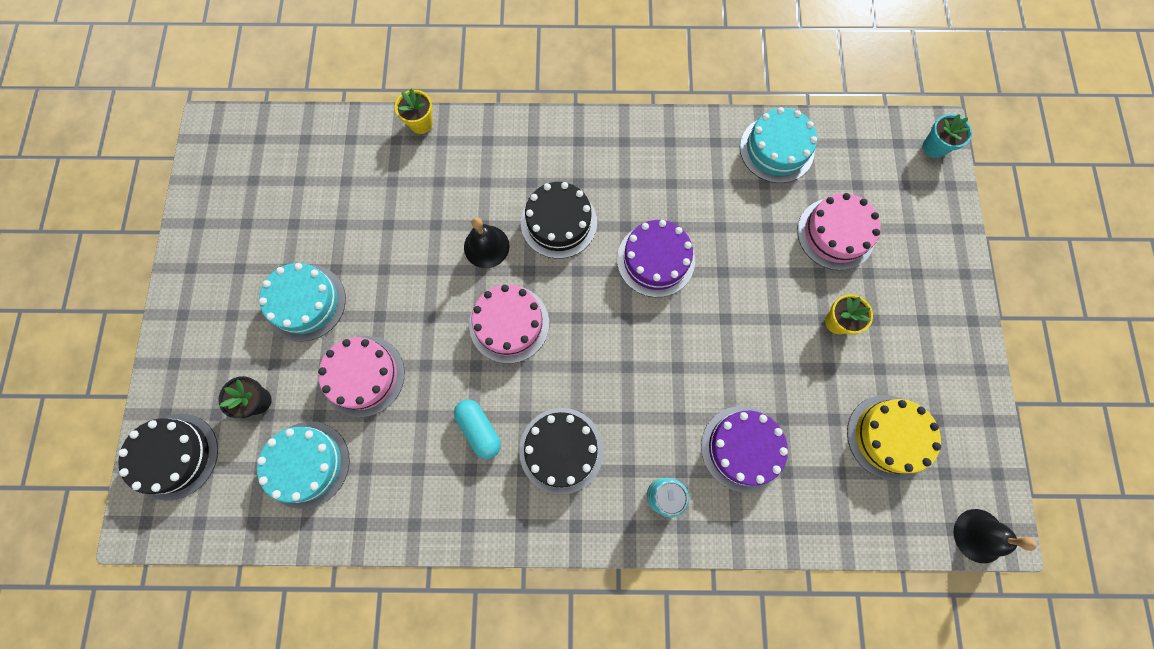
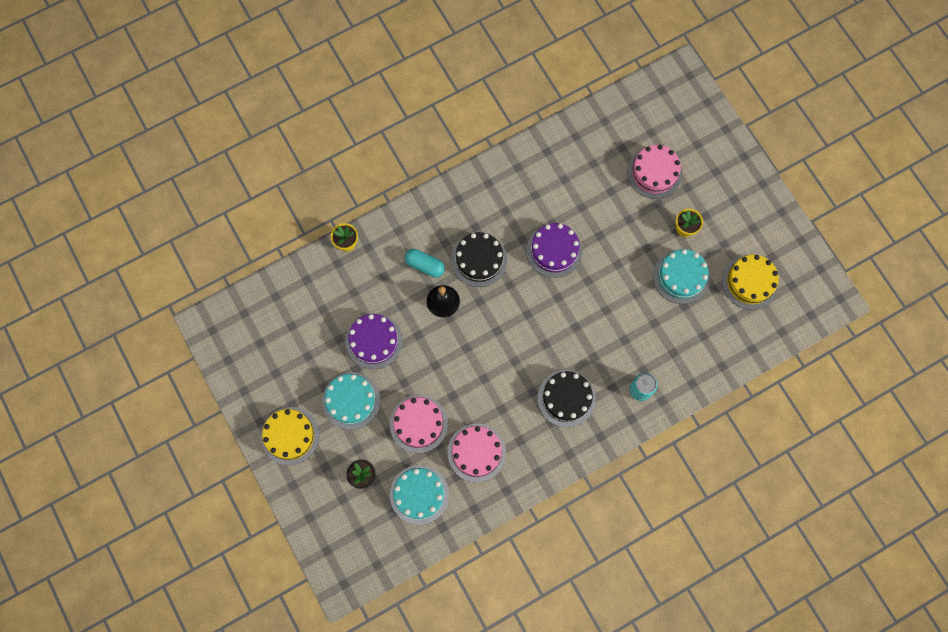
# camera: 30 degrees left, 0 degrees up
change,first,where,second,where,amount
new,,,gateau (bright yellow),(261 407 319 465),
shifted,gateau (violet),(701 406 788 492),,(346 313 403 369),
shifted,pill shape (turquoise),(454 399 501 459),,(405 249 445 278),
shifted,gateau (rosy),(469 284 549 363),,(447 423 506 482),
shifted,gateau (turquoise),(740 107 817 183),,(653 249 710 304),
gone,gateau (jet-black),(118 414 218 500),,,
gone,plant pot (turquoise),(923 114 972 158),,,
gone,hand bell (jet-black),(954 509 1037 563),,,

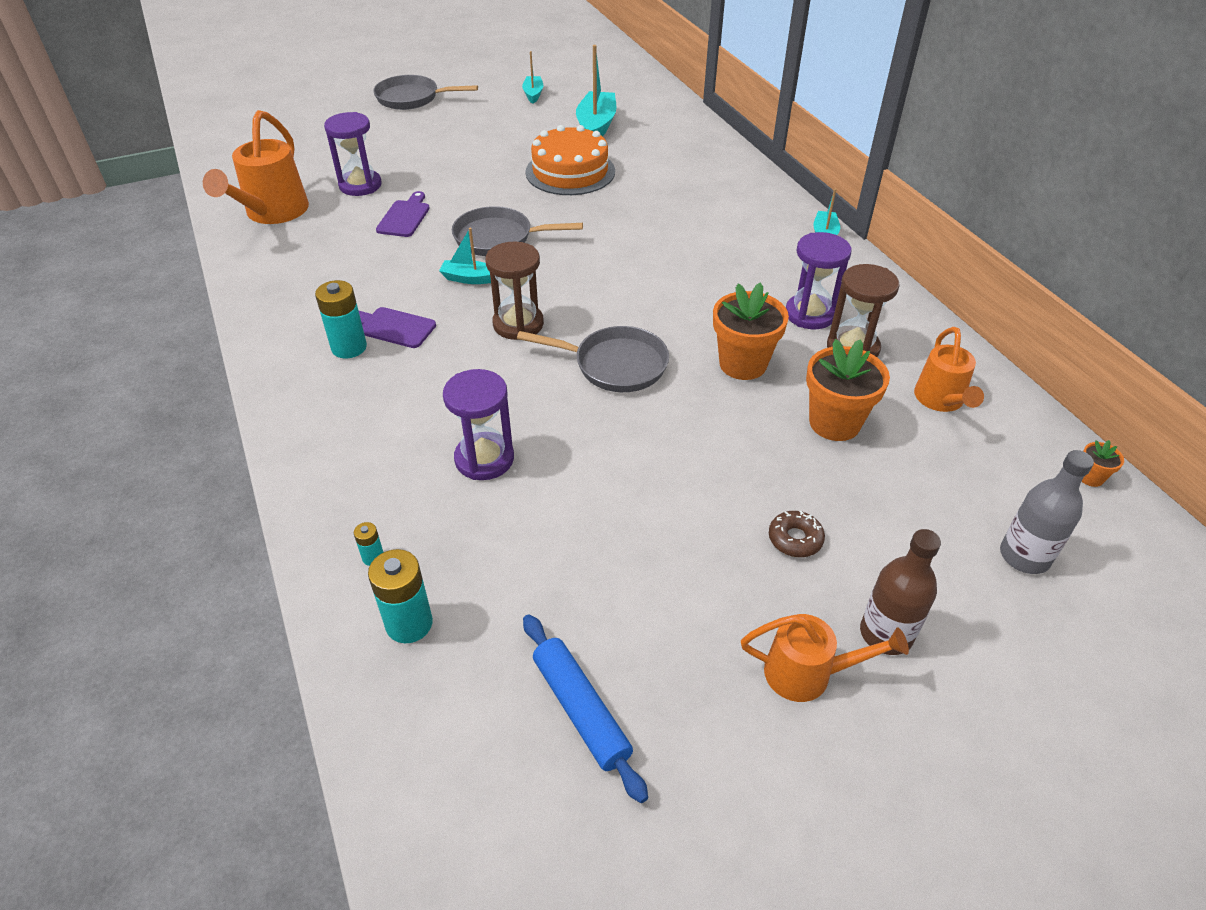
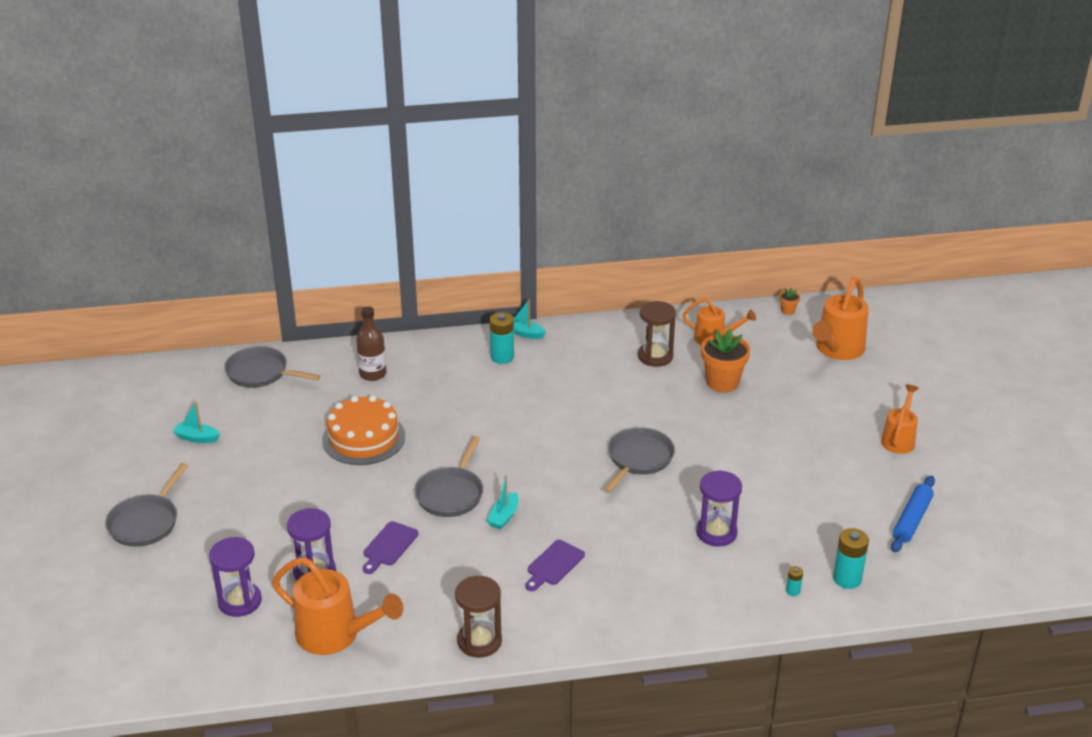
# camera: 75 degrees left, 10 degrees down
change,first,where,second,where,amount
shifted,hourglass (violet),(786 232 852 329),,(209 537 262 617),
new,,,pan (grey),(224 346 320 388),
shifted,bottle (brown),(860 529 941 655),,(356 307 387 381),
rotated,chopping board (violet),(376 191 430 237),,(363 521 418 574),90 degrees counterclockwise
shifted,hourglass (brown),(485 242 544 340),,(455 576 502 658),
shifted,battery (turquoise),(315 280 367 358),,(490 312 514 364),
swapped,bottle (grey),(1000 450 1094 574),watering pot (orange),(812 277 869 360),
rotated,rolling pin (royal blue),(523 614 648 803),,(891 476 935 552),45 degrees counterclockwise
gone,boat (turquoise),(576 45 617 137),,,
gone,plant pot (orange),(713 282 789 380),,,
gone,donut (brown),(769 511 825 557),,,

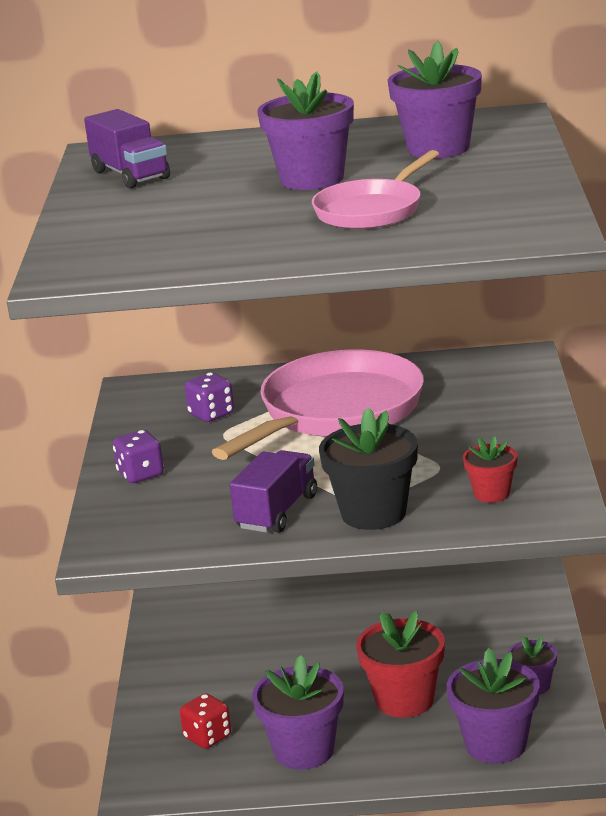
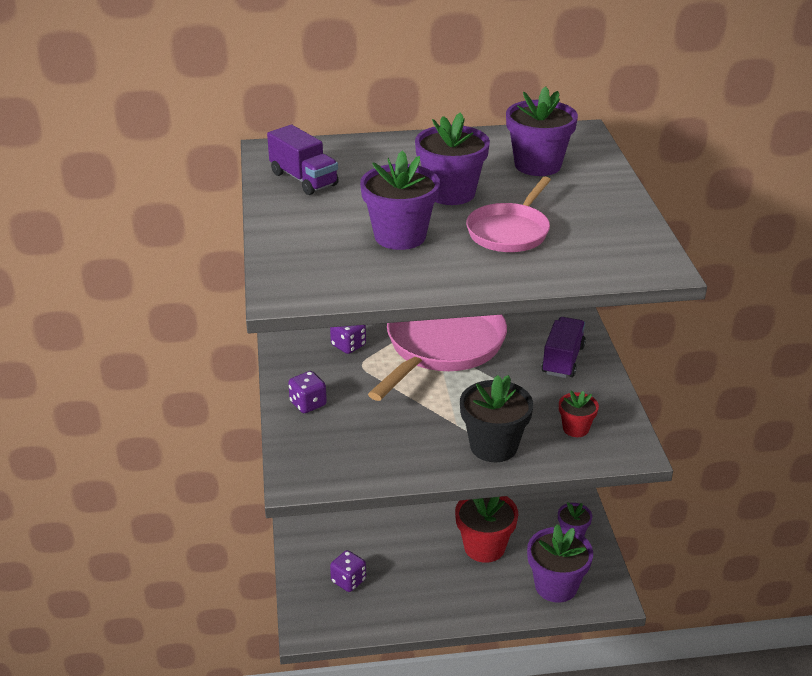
# camera: 10 degrees left, 10 degrees up
change,first,where,second,where,amount
repainted,game die (scarlet),(180 693 231 749),game die (violet),(330 550 366 592),
shifted,plant pot (violet),(252 655 344 769),,(360 151 440 250),
shifted,toy truck (violet),(230 450 317 533),,(542 317 586 378),

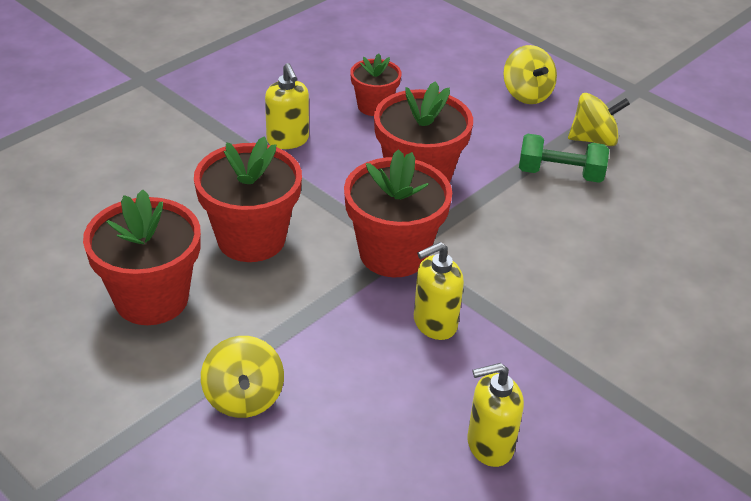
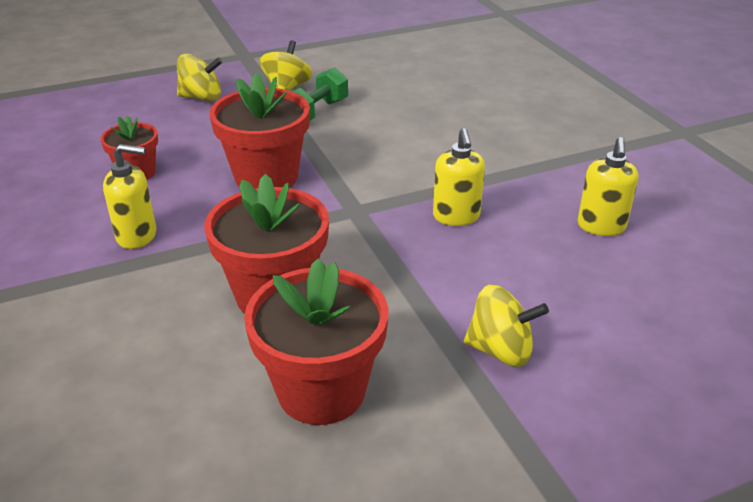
# camera: 65 degrees left, 5 degrees down
change,first,where,second,where,amount
gone,plant pot (scarlet),(344 149 452 277),,,

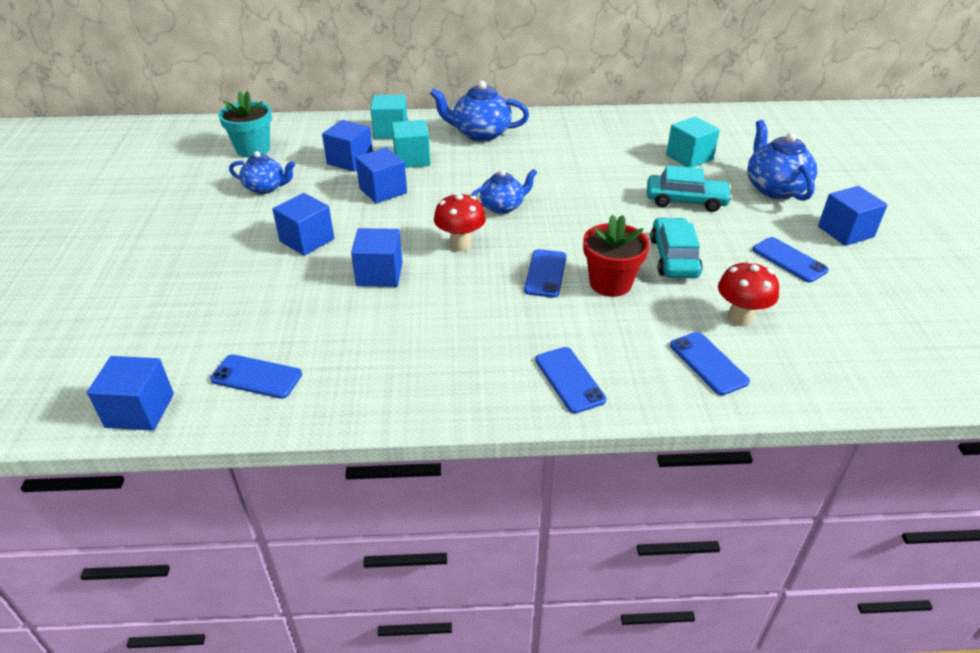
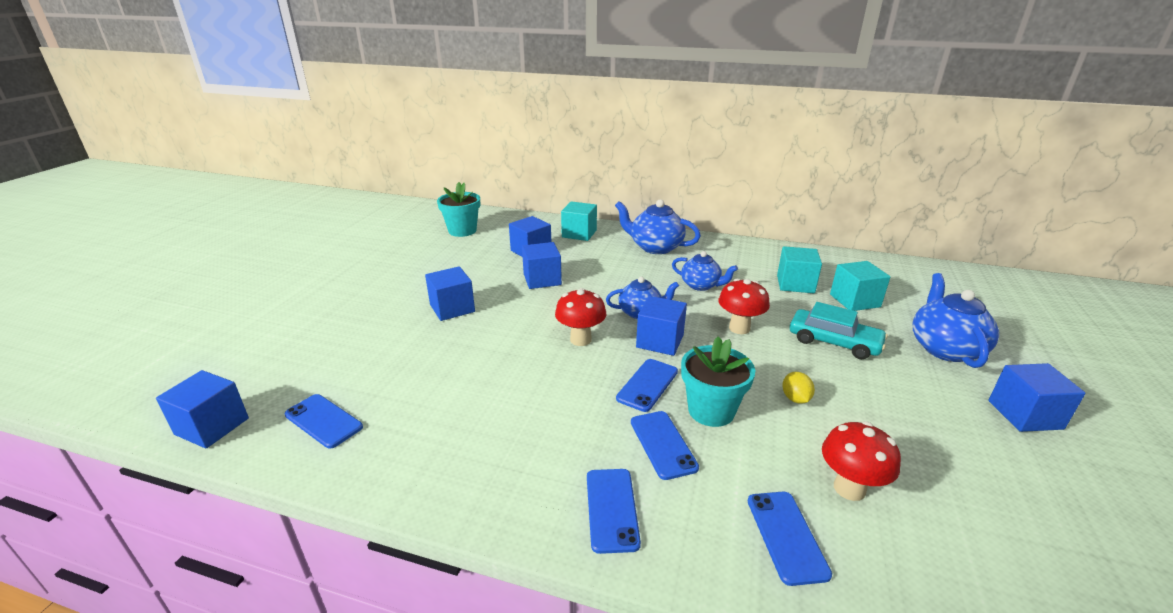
# camera: 20 degrees right, 10 degrees down
change,first,where,second,where,amount
shifted,mobile phone (royal blue),(752 237 829 282),,(631 411 699 480),
shifted,solid cube (royal blue),(351 228 403 287),,(636 296 687 356),
shifted,china teapot (royal blue),(229 151 295 194),,(672 251 738 291),
repainted,plant pot (scarlet),(583 215 650 297),plant pot (turquoise),(681 337 755 427),
new,,,mushroom (scarlet),(718 279 770 334),
shifted,solid cube (turquoise),(392 120 431 168),,(777 246 822 293),
swapped,toy car (turquoise),(650 218 703 278),lemon (bright yellow),(783 372 815 404),

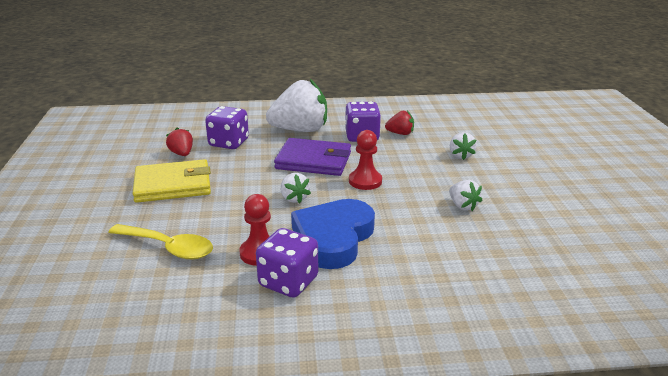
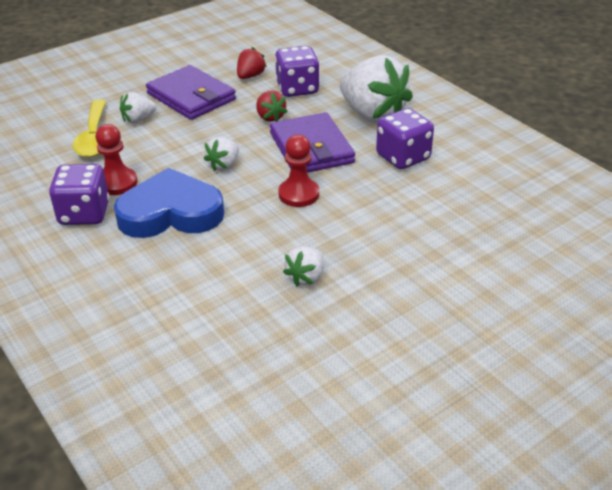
# camera: 60 degrees right, 10 degrees up
change,first,where,second,where,amount
shifted,strawberry (pure white),(450 132 477 160),,(120 92 156 123),
repainted,billfold (bright yellow),(133 159 211 203),billfold (violet),(146 65 236 120),
shifted,strawberry (scarlet),(385 111 414 135),,(256 90 288 122),

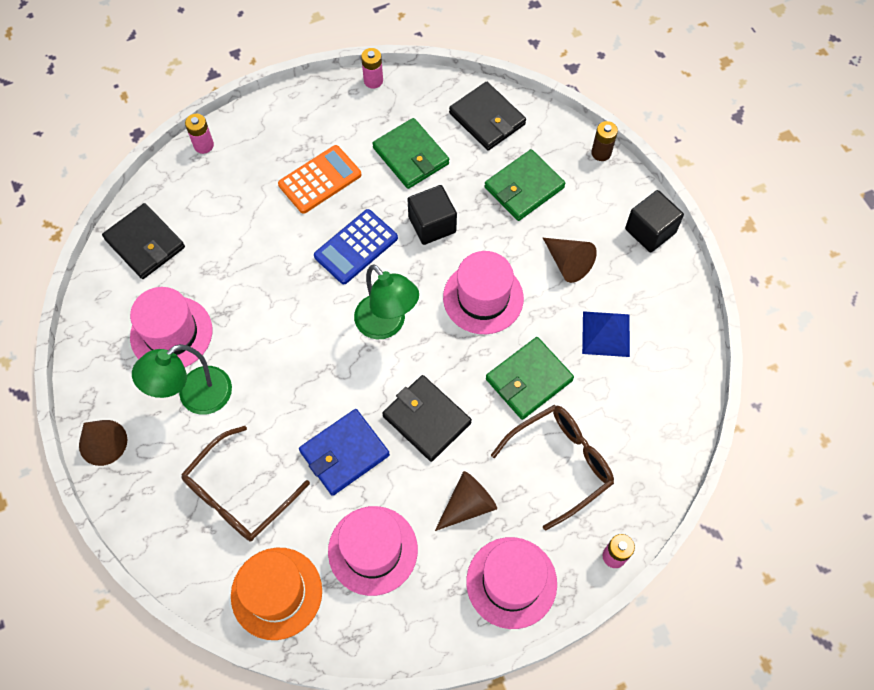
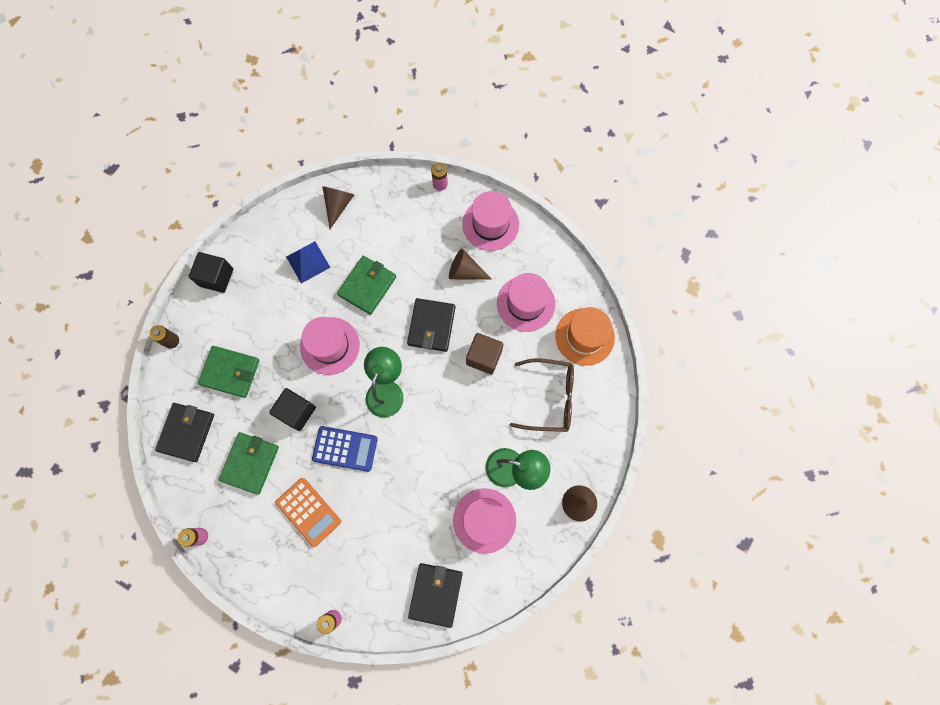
# camera: 125 degrees left, 10 degrees up
change,first,where,second,where,amount
rotated,calculator (orange),(278 145 361 214),,(275 478 341 547),150 degrees counterclockwise
shifted,solid cone (brown),(543 238 597 283),,(322 186 354 229),
rotated,billfold (emerald),(486 337 574 420),,(337 256 396 315),75 degrees counterclockwise
swapped,billfold (royal blue),(299 409 390 496),solid cube (brown),(466 333 503 375),
gone,glasses (brown),(491 405 614 531),,,

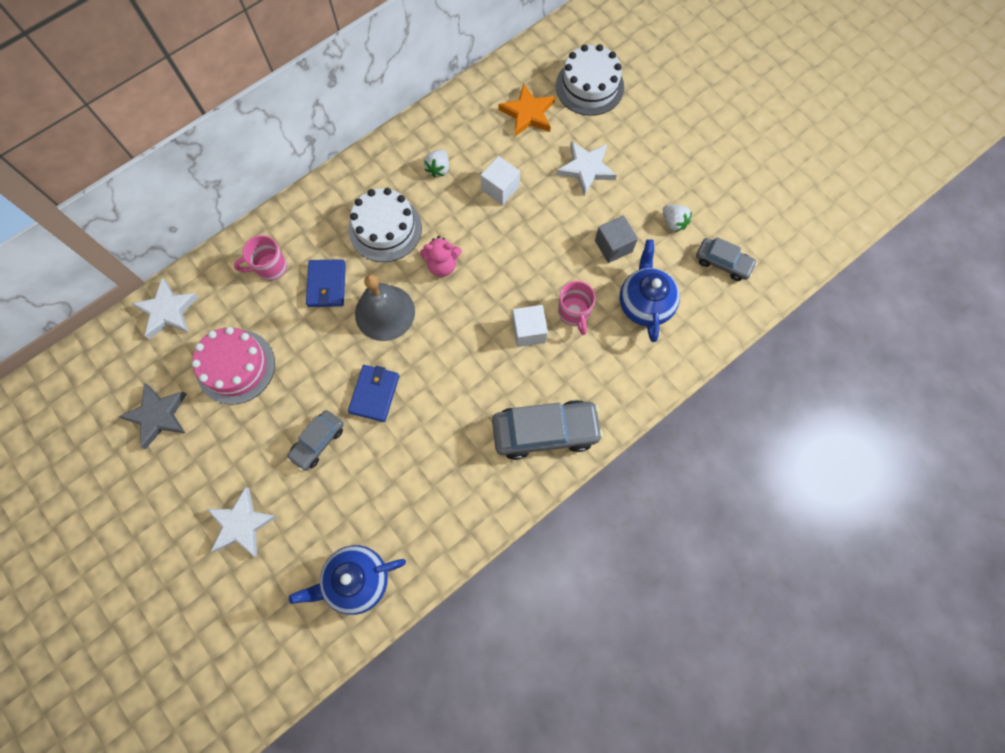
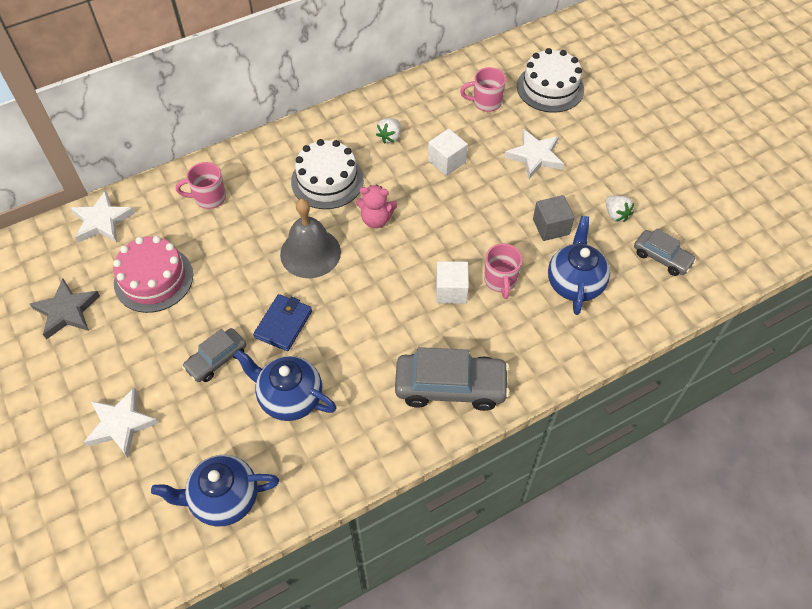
# camera: 10 degrees right, 15 degrees down
change,first,where,second,where,amount
new,,,china teapot (royal blue),(234 350 337 421),
swapped,star shape (orange),(498 83 555 136),tea mug (rosy),(460 67 506 112),
gone,billfold (royal blue),(306 259 346 307),,,

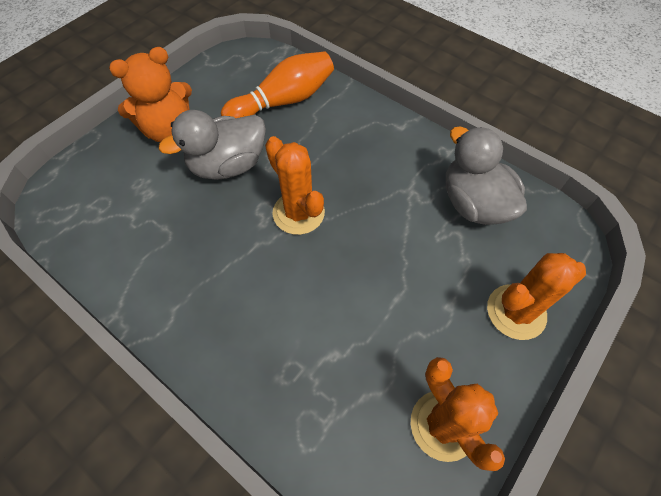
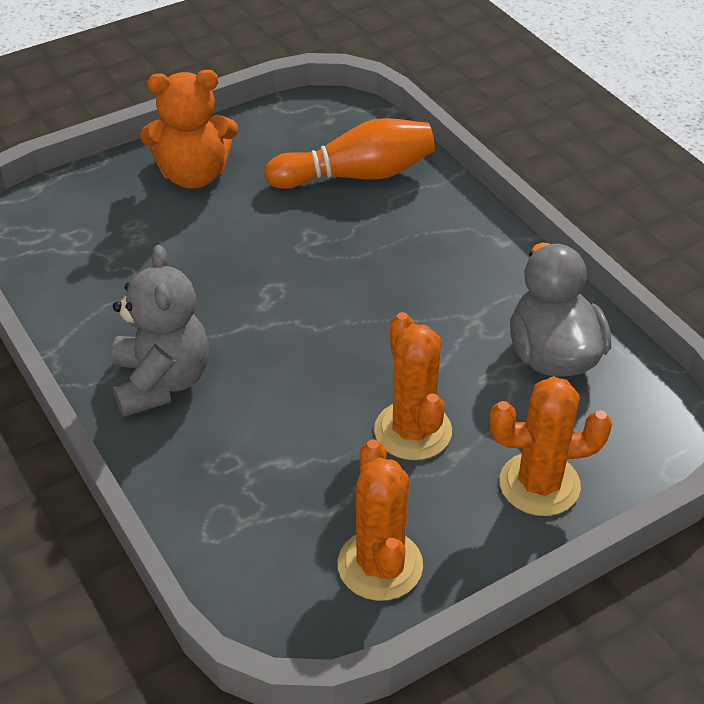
# camera: 20 degrees right, 15 degrees down
change,first,where,second,where,amount
new,,,stuffed bear (grey),(112 245 209 417),
shifted,saguaro cactus (orange),(265 136 325 235),,(374 312 452 460),
gone,toy duck (grey),(159 110 266 180),,,

